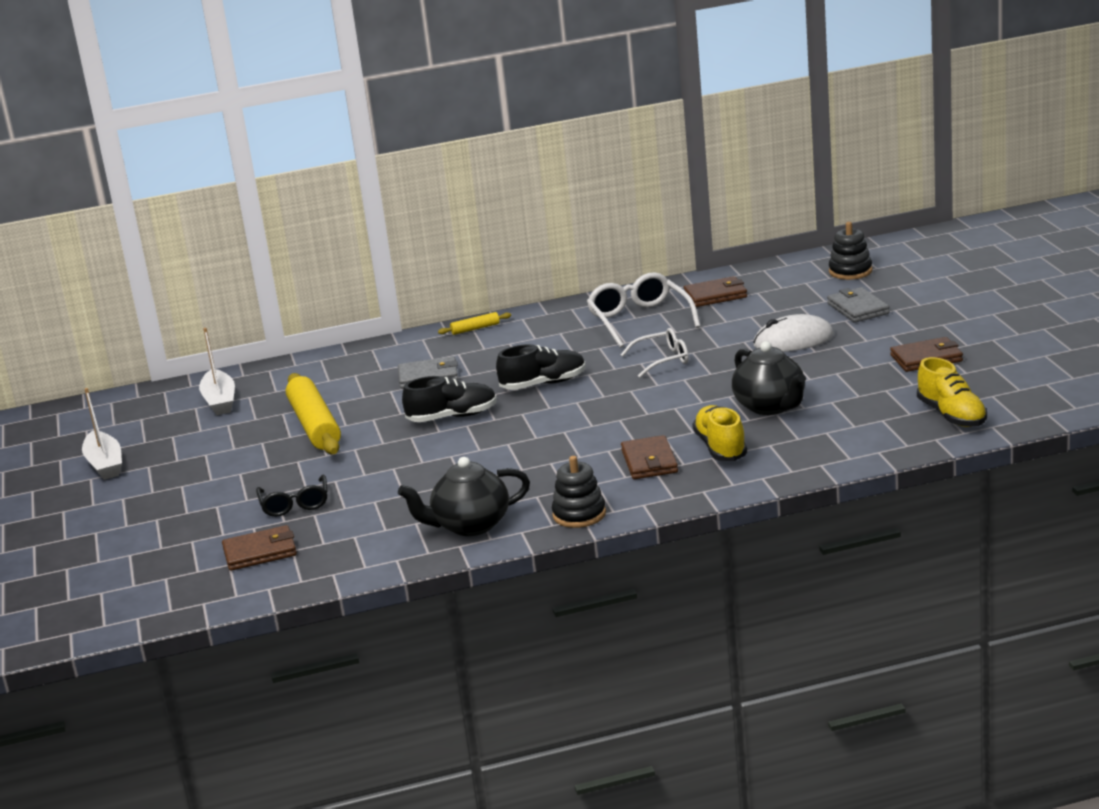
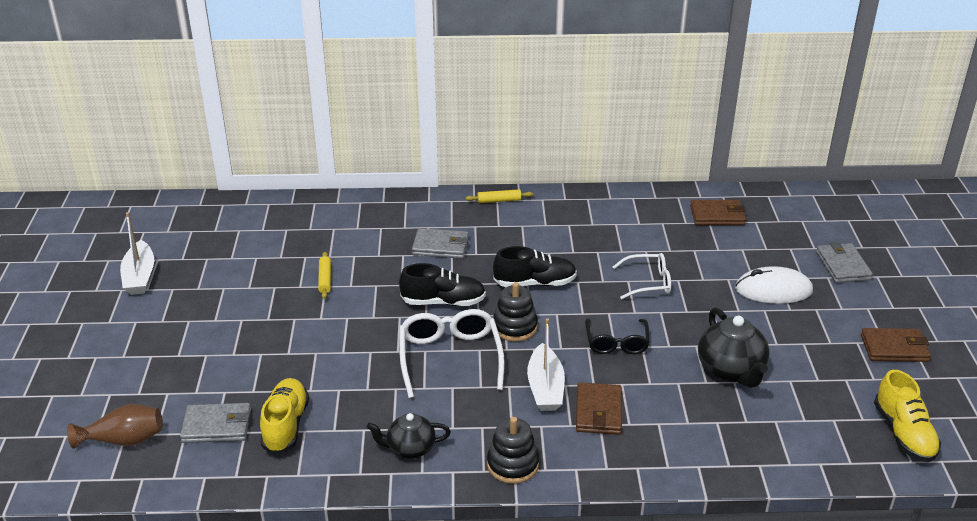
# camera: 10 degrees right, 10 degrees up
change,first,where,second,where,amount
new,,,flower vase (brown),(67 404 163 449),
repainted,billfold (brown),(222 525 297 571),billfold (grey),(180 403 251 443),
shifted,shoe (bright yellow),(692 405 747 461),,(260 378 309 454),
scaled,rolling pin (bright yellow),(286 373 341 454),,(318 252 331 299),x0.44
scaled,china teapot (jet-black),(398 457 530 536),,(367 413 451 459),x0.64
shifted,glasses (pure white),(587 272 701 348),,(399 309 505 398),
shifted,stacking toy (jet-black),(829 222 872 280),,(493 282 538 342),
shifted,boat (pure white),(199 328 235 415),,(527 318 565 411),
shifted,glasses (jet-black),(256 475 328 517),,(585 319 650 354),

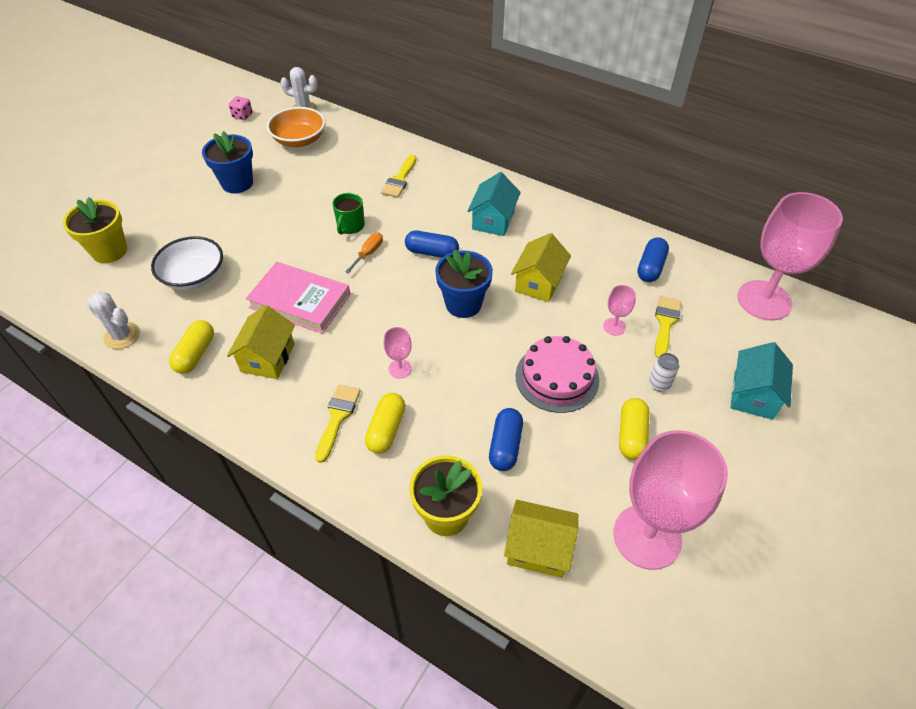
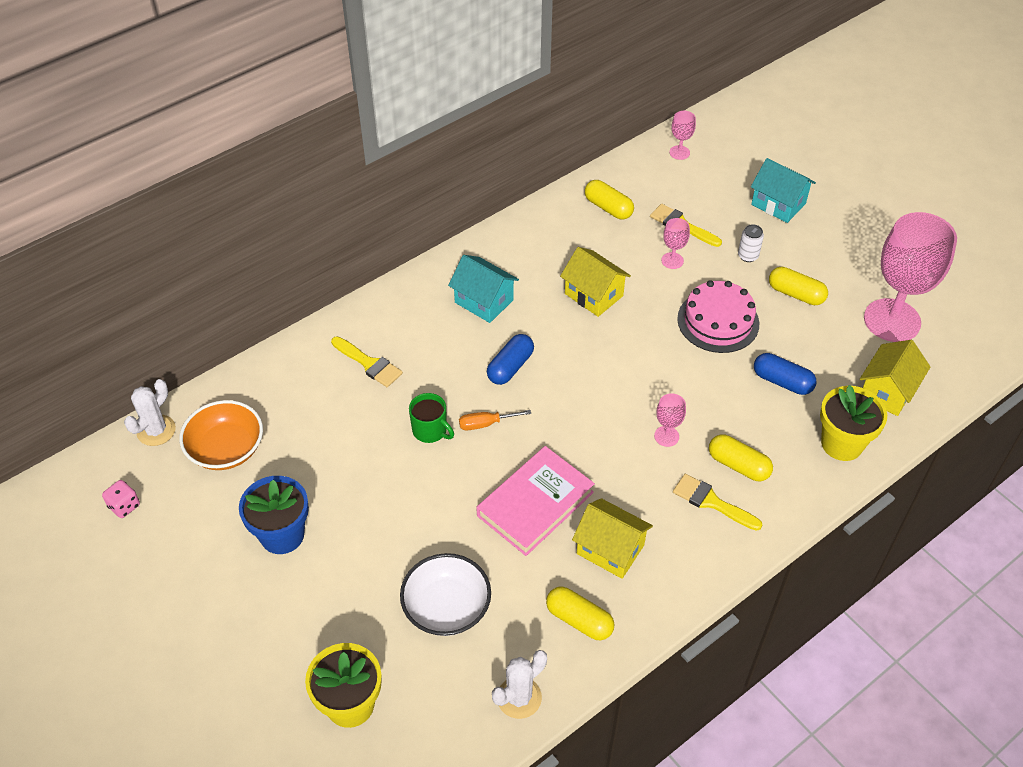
# camera: 70 degrees left, 0 degrees up
change,first,where,second,where,amount
rotated,hand screwdriver (orange),(345 233 383 273),,(459 410 531 430),60 degrees counterclockwise
repainted,pill shape (royal blue),(637 237 669 282),pill shape (bright yellow),(585 180 634 220),
scaled,goblet (rosy),(737 192 843 320),,(669 111 696 160),x0.41
gone,plant pot (royal blue),(435 249 493 318),,,

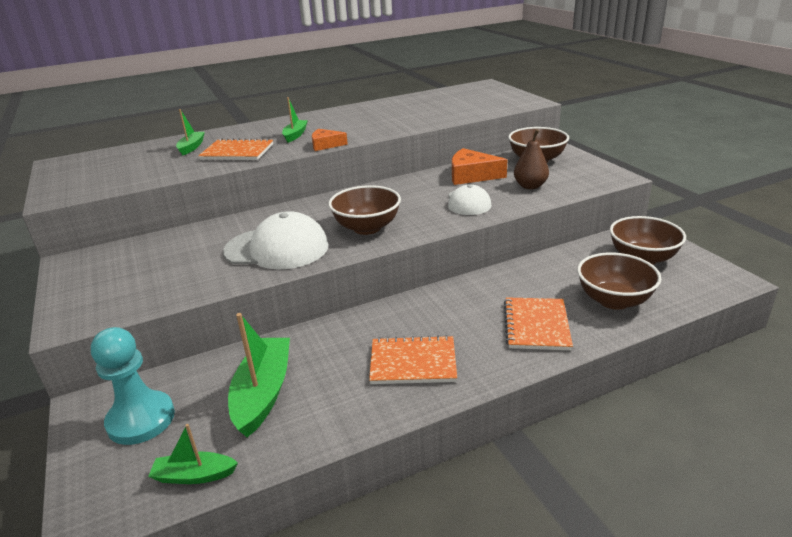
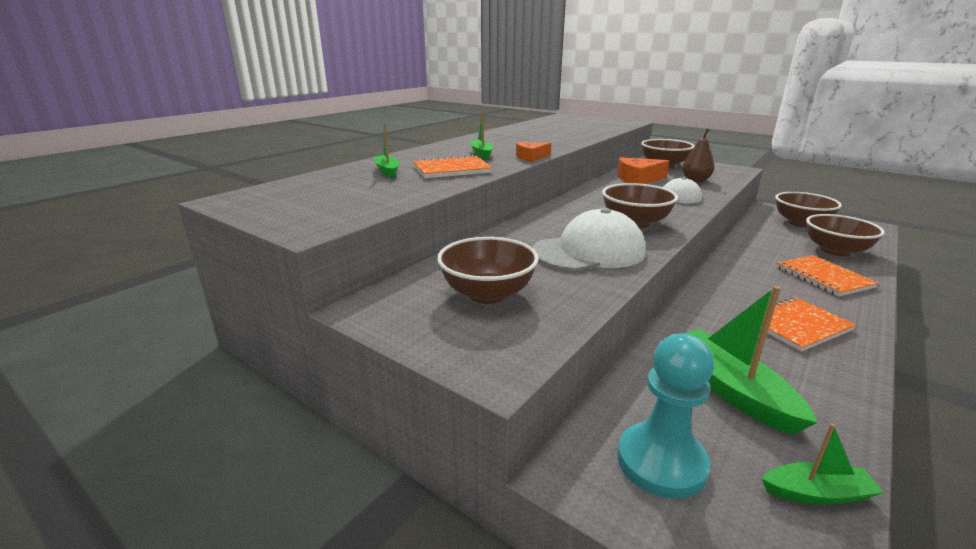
# camera: 30 degrees left, 5 degrees down
change,first,where,second,where,amount
new,,,deep dish (brown),(437 237 539 304),
rotated,boat (emerald),(148 424 238 484),,(761 423 884 505),150 degrees counterclockwise

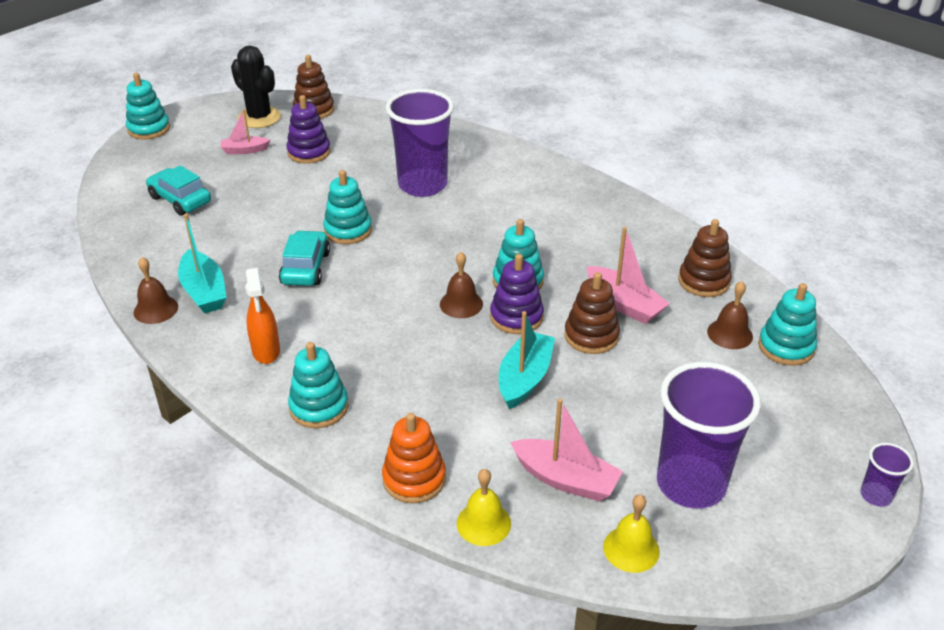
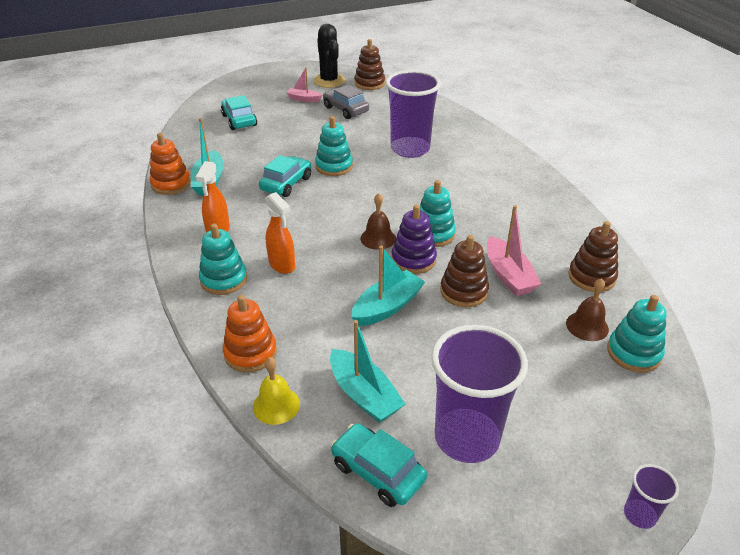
# camera: 25 degrees right, 0 degrees up
change,first,where,second,where,amount
swapped,hand bell (brown),(133 257 178 324),stacking toy (orange),(150 133 191 195),
new,,,spray cleaner (orange),(265 192 295 274),
swapped,stacking toy (violet),(286 95 331 164),toy car (grey),(323 84 369 119),
repainted,boat (rosy),(510 398 623 502),boat (turquoise),(330 320 406 423),
swapped,hand bell (bright yellow),(603 494 660 573),toy car (turquoise),(331 423 427 507),
gone,stacking toy (turquoise),(126 73 170 140),,,

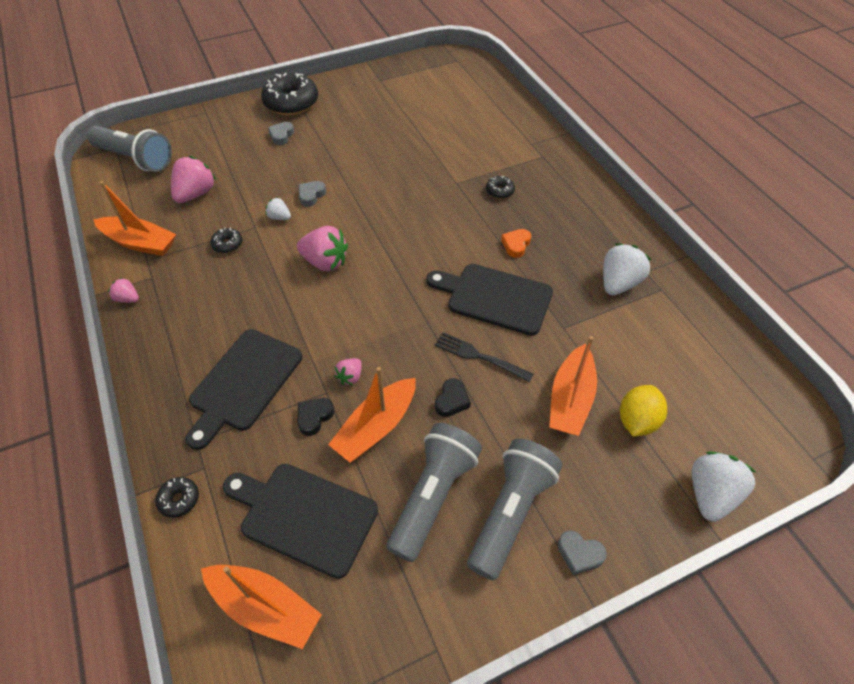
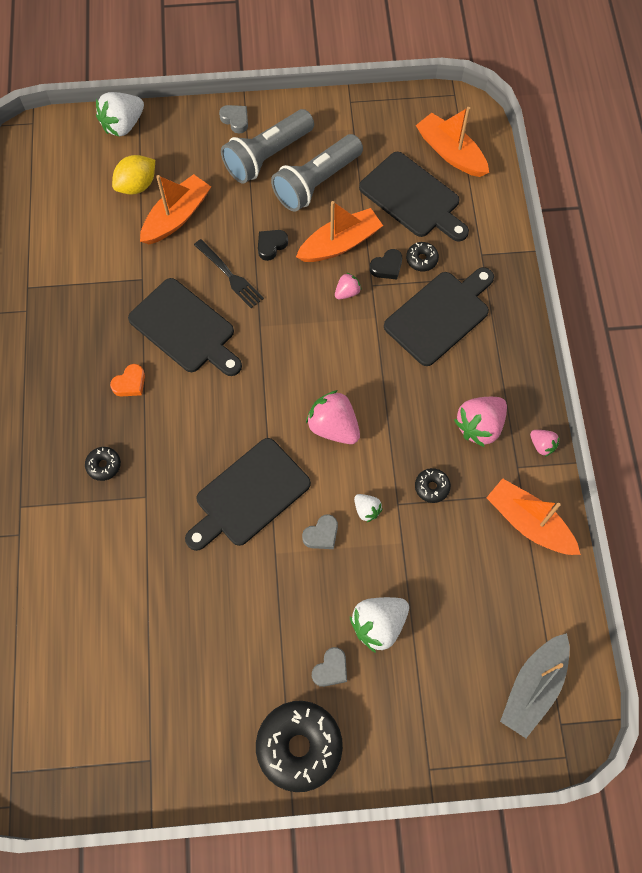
# camera: 160 degrees left, 15 degrees up
change,first,where,second,where,amount
new,,,chopping board (jet-black),(185 438 311 551),
shifted,strawberry (pure white),(603 243 652 295),,(350 597 409 653),
shifted,donut (jet-black),(155 477 199 518),,(406 242 439 271),
shifted,strawberry (rosy),(171 156 216 203),,(454 397 507 447),
swapped,torch (grey),(87 126 172 172),boat (grey),(500 633 570 738),

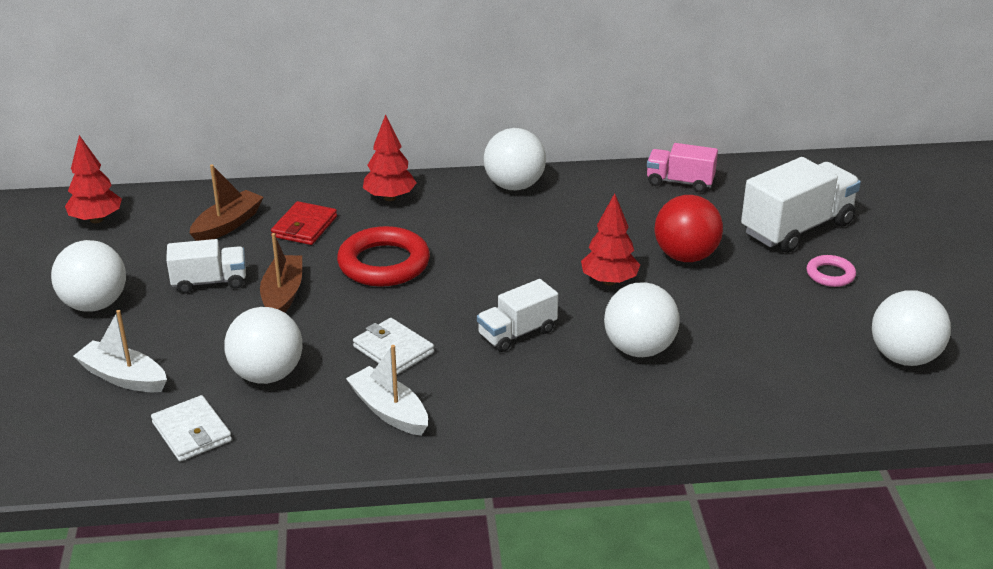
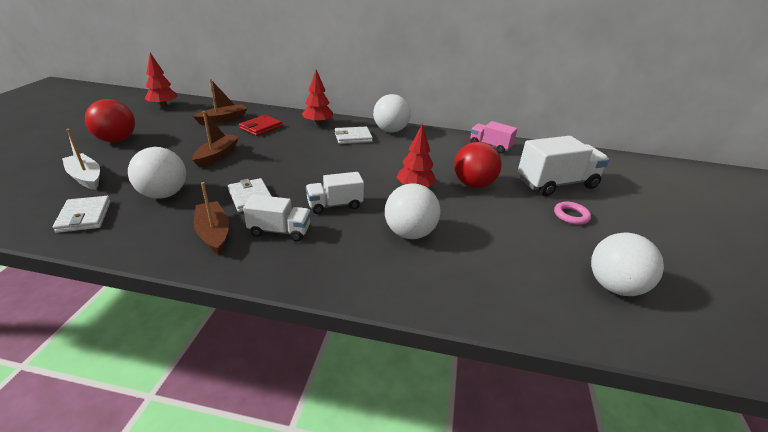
# camera: 15 degrees right, 0 degrees up
change,first,where,second,where,amount
repainted,sphere (pure white),(51 240 126 312),sphere (scarlet),(85 99 135 142),
repainted,boat (pure white),(346 345 428 436),boat (brown),(194 182 229 255),
shifted,toy truck (pure white),(166 239 246 294),,(243 194 311 241),
new,,,billfold (pure white),(335 127 373 144),
gone,ring (scarlet),(337 226 430 287),,,

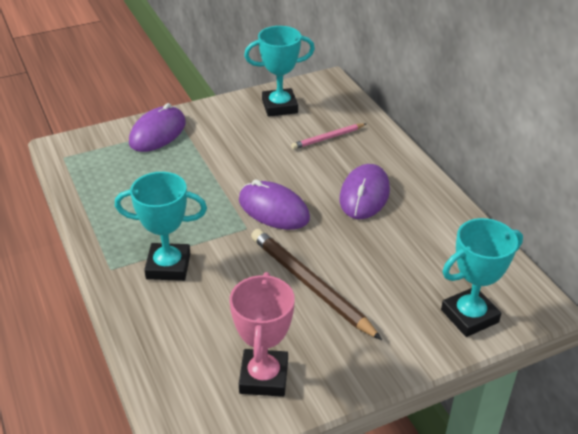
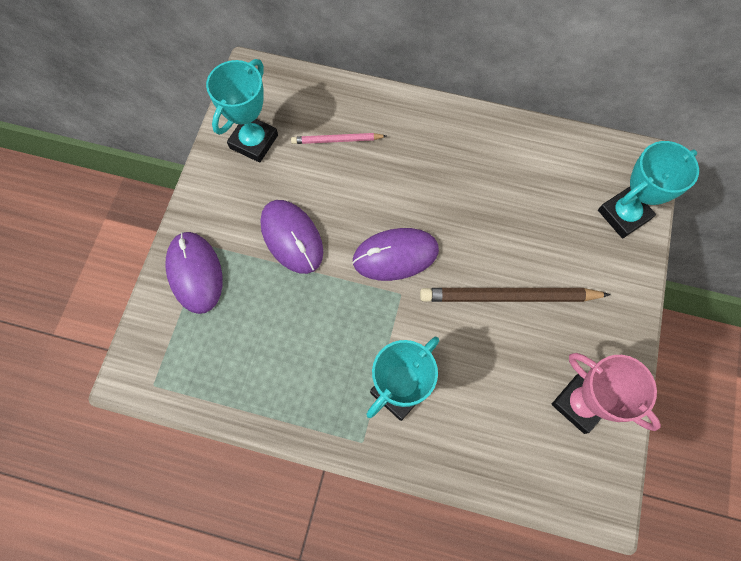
# camera: 50 degrees left, 30 degrees up
change,first,where,second,where,amount
shifted,PC mouse (violet),(339 164 390 219),,(260 200 323 274),
rotated,wooden pencil (rosy),(291 123 366 149),,(291 133 387 144),75 degrees clockwise
rotated,prize cup (turquoise),(441 218 523 337),,(598 141 699 238),45 degrees clockwise

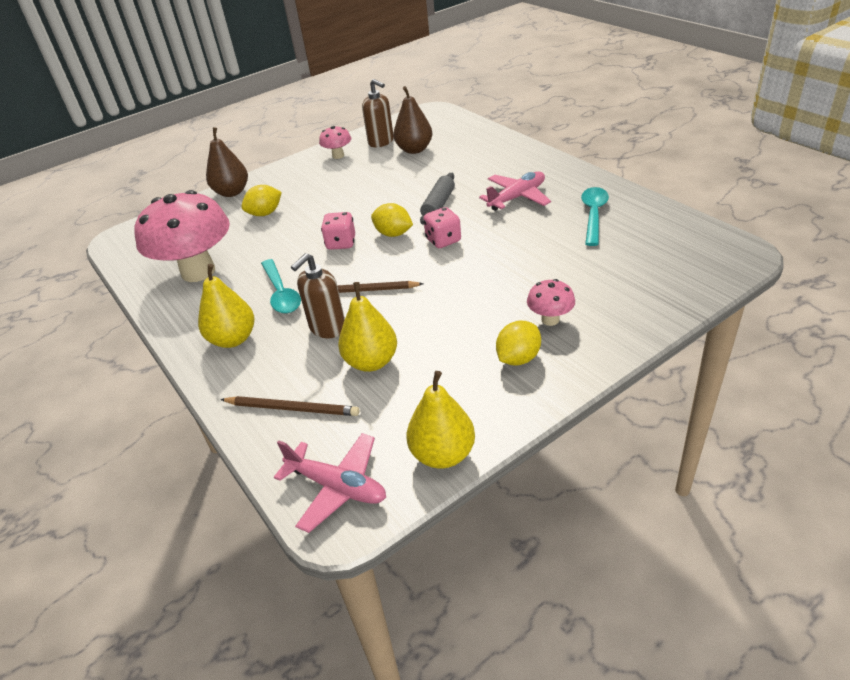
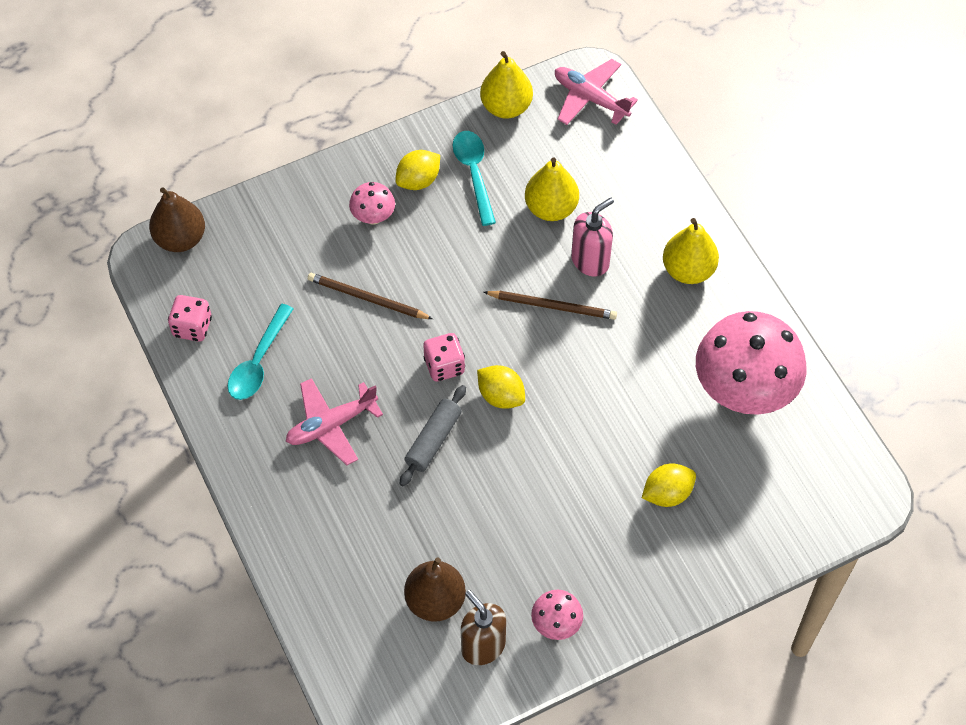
# camera: 175 degrees left, 20 degrees up
change,first,where,second,where,amount
shifted,toy pear (brown),(206 127 248 197),,(149 188 205 252),
shifted,game die (rosy),(321 212 355 250),,(168 295 212 342),
shifted,wooden pencil (brown),(220 396 359 416),,(308 273 433 319),
shifted,teaspoon (turquoise),(261 259 301 314),,(453 131 496 226),
repainted,soap pump (brown),(291 253 345 338),soap pump (rosy),(571 198 614 277),

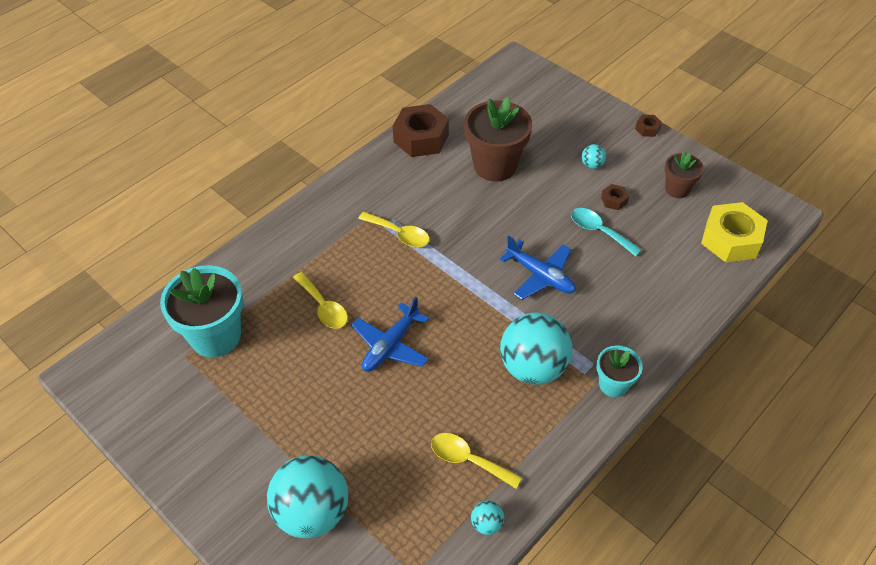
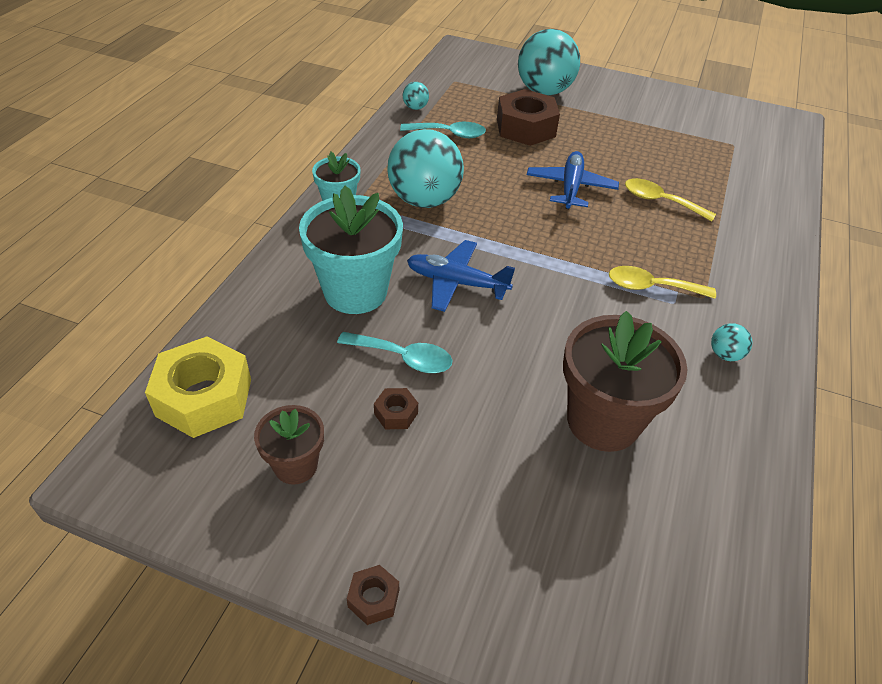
# camera: 155 degrees right, 5 degrees down
change,first,where,second,where,amount
shifted,plant pot (turquoise),(160 265 243 357),,(299 186 403 314),
repainted,teaspoon (bright yellow),(431 433 522 489),teaspoon (turquoise),(400 122 486 138),
shifted,hex nut (brown),(393 104 449 157),,(497 89 560 146),
shifted,sphere (turquoise),(581 144 606 169),,(711 324 752 361),

